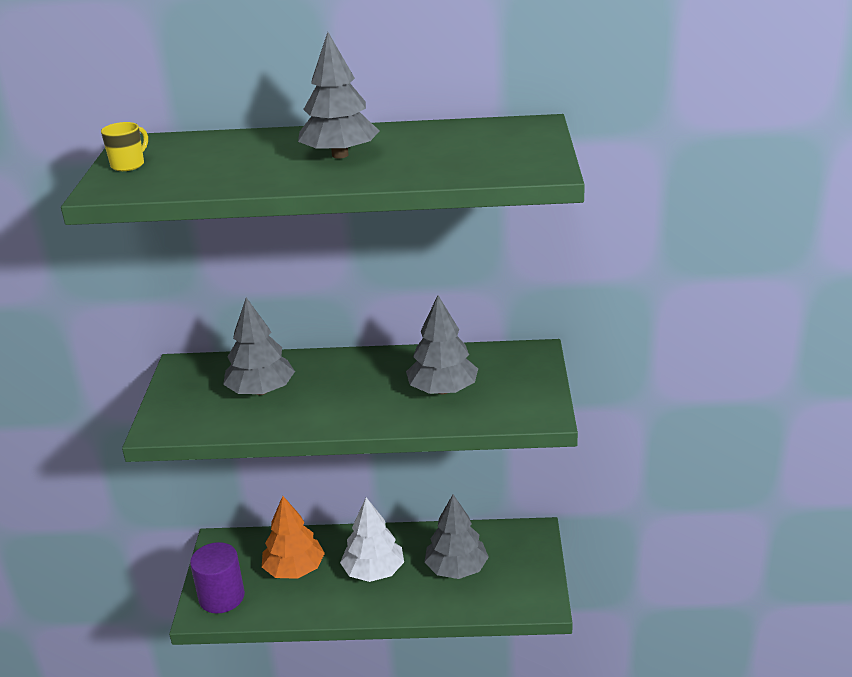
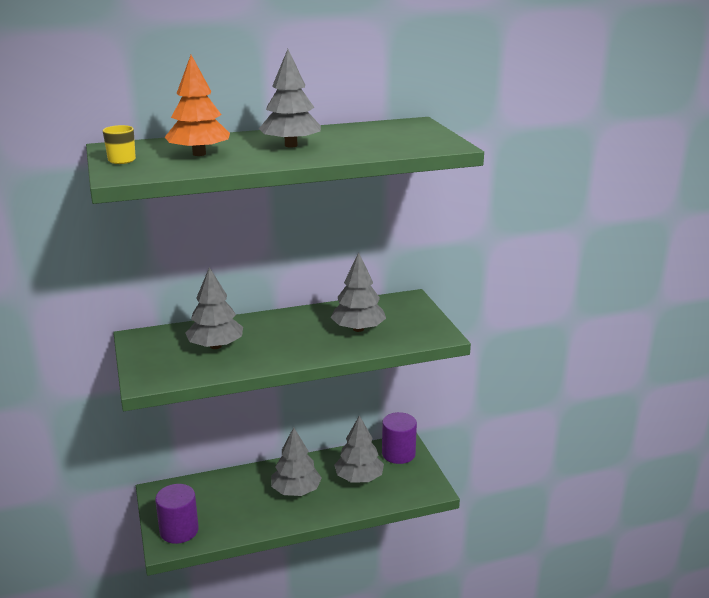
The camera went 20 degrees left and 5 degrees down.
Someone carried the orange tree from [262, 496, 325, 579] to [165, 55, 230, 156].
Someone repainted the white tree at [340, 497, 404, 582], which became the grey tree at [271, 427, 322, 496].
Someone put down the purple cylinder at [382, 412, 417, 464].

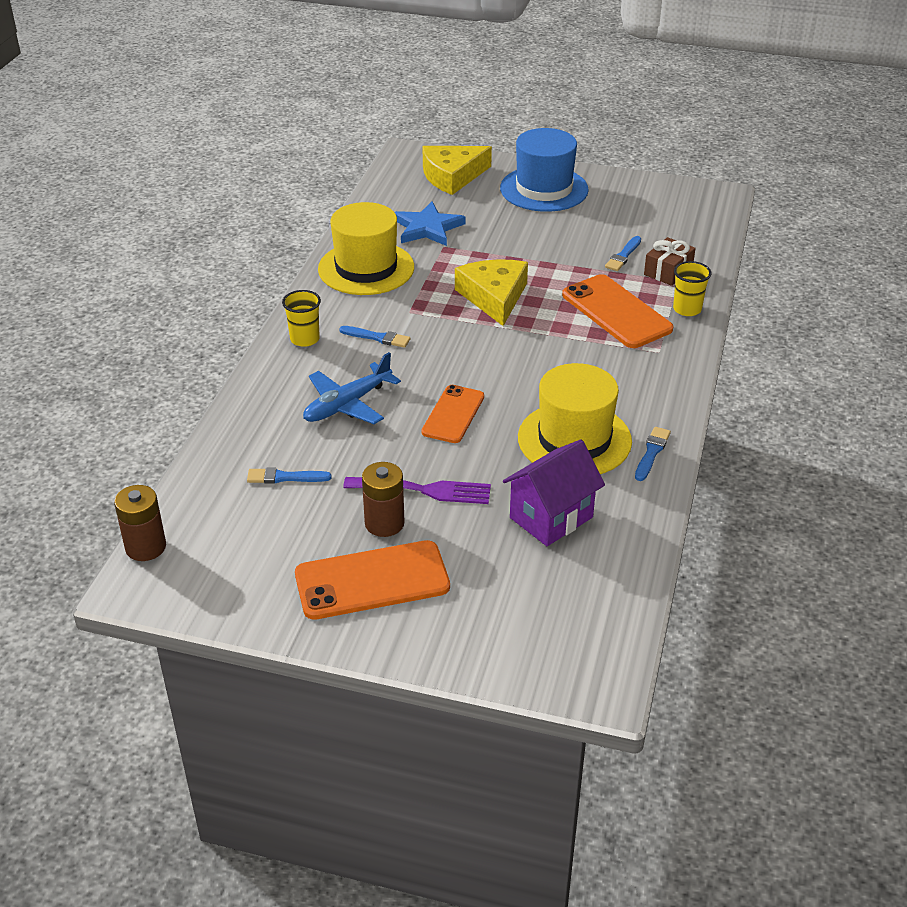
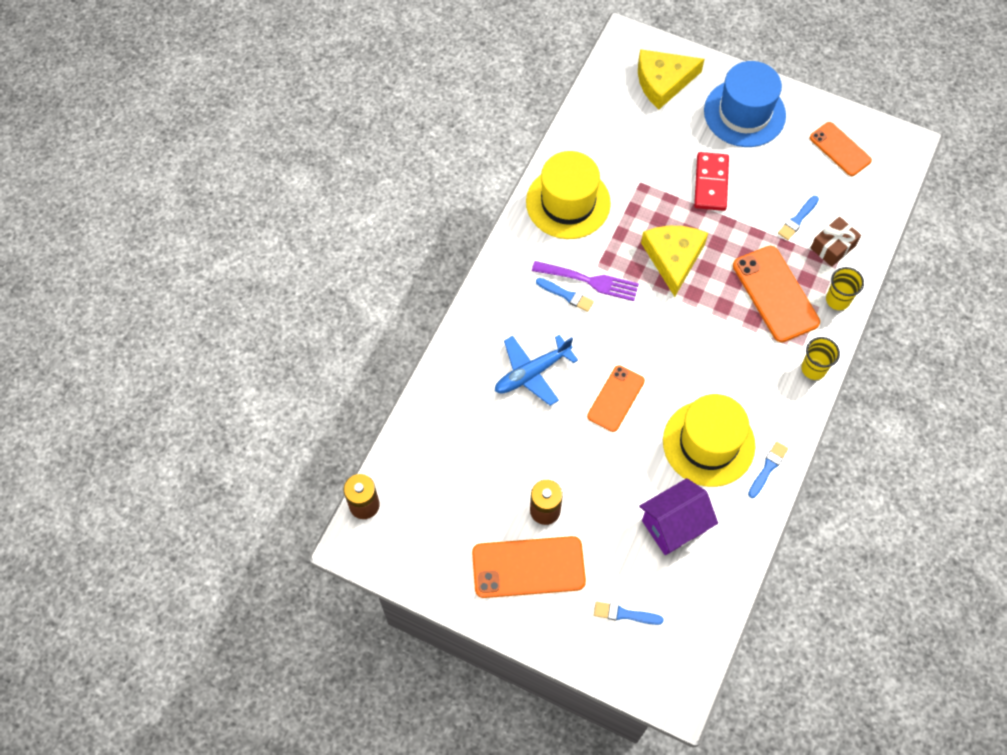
The camera went 10 degrees right and 25 degrees up.
Someone carried the blue brush from [247, 467, 332, 484] to [594, 602, 664, 625].
Someone carried the yellow cup from [282, 290, 321, 347] to [801, 337, 840, 380].
Someone carried the purple fork from [343, 477, 491, 504] to [532, 261, 639, 301].
Someone took away the blue star at [394, 201, 466, 246].
Someone put down the red domino at [694, 152, 729, 211].
Someone put down the orange phone at [810, 122, 872, 176].

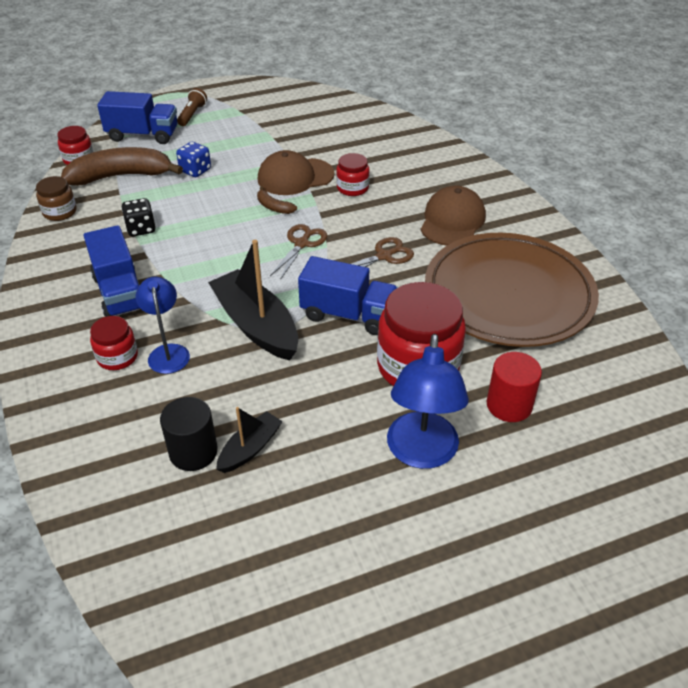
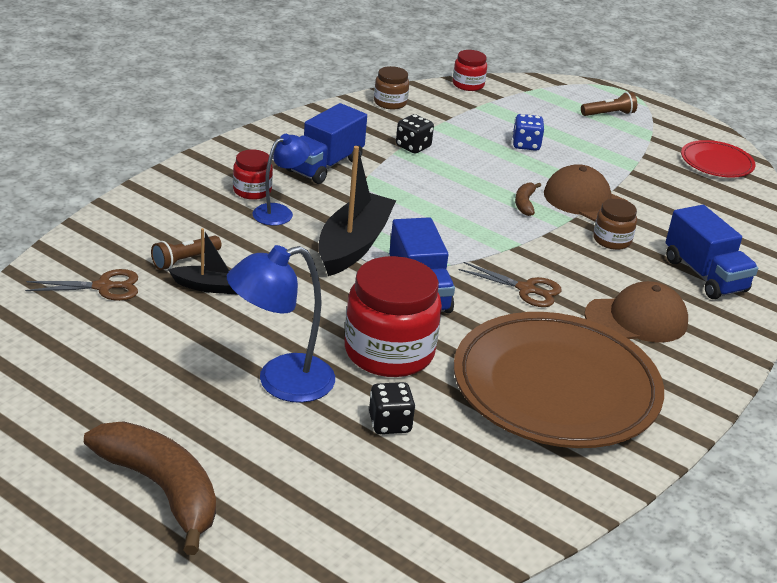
The camera went 55 degrees right and 10 degrees down.
Someone carried the brown banana from [61, 147, 183, 186] to [84, 421, 216, 555].
Someone carried the blue truck from [97, 91, 178, 144] to [666, 205, 758, 299].
Someone swapped the black cylinder at [160, 397, 218, 471] for the brown flashlight at [151, 236, 221, 270].
Someone carried the brown scissors from [270, 224, 327, 280] to [25, 269, 138, 301].
Someone repainted the red jar at [336, 153, 370, 196], which became the brown jar at [593, 199, 637, 250].
Someone swapped the red cylinder at [487, 352, 542, 422] for the black dice at [369, 382, 416, 434].
Someone put down the red plate at [681, 140, 756, 177].

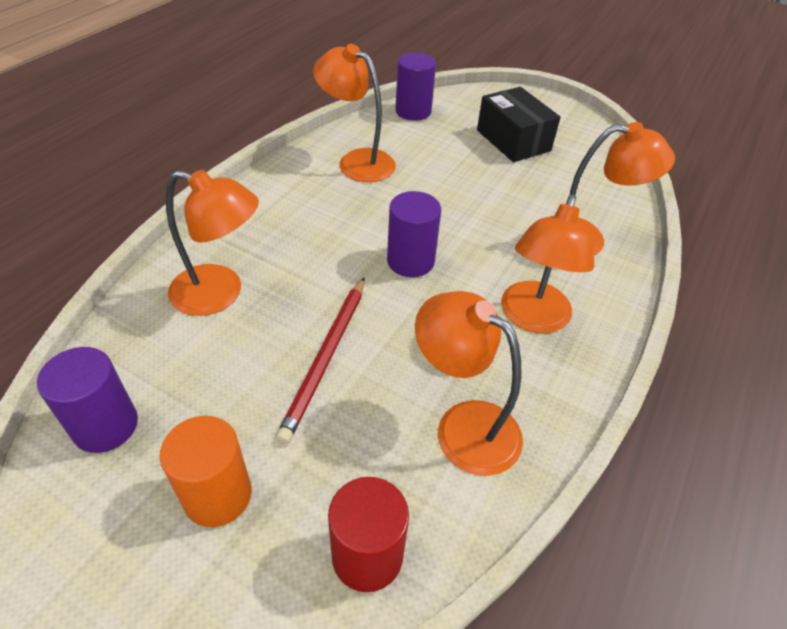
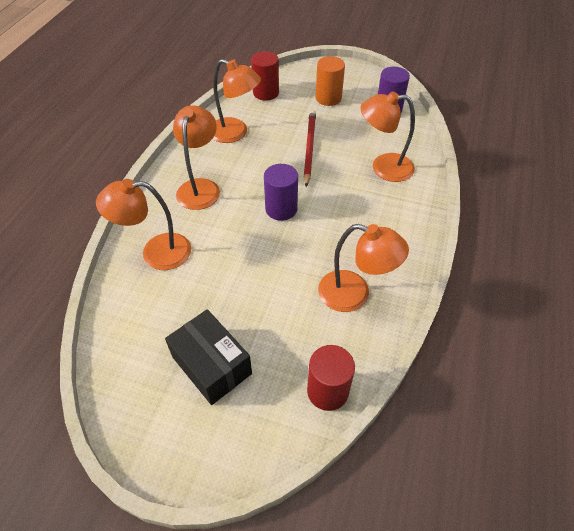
The camera went 170 degrees right and 5 degrees up.
Someone repainted the purple cylinder at [395, 53, 436, 121], which became the red cylinder at [307, 345, 355, 411].

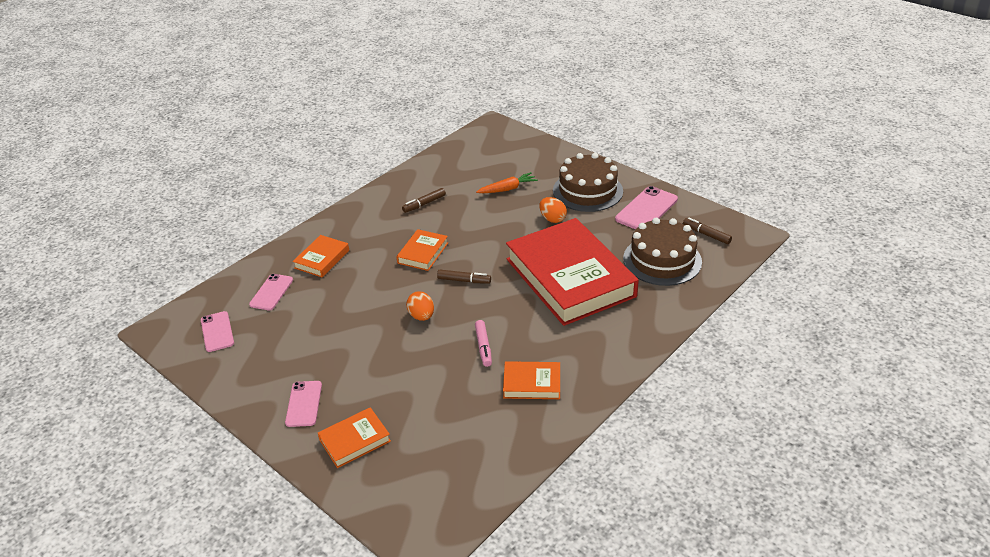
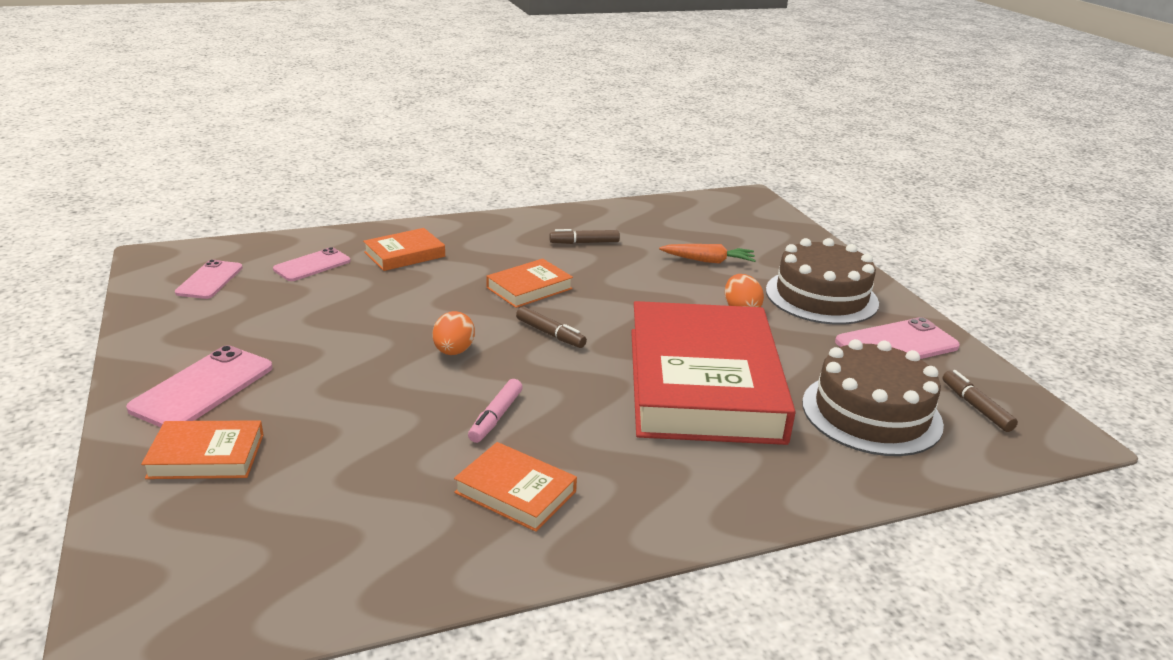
The camera went 25 degrees right and 10 degrees down.
Someone scaled the pink phone at [285, 381, 322, 427] by 1.50.

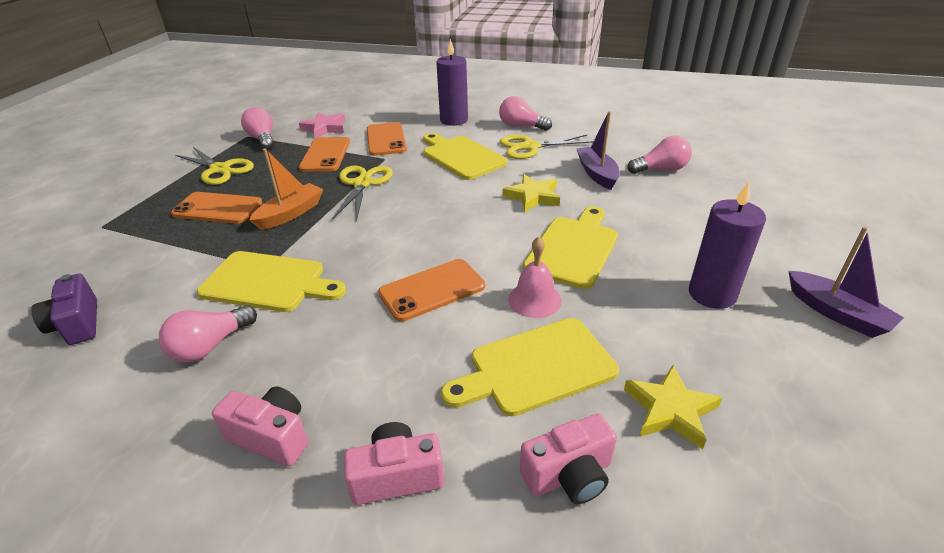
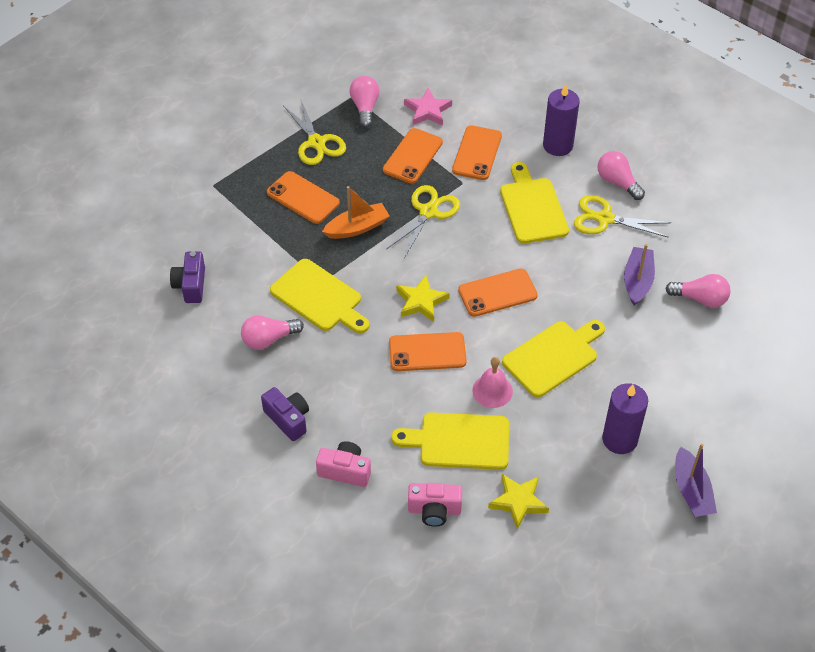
The camera went 25 degrees right and 15 degrees up.
Someone repainted the pink camera at [212, 386, 308, 466], which became the purple camera at [261, 387, 309, 441].
Someone carried the yellow star from [503, 174, 560, 212] to [396, 275, 450, 322].
Someone put down the orange phone at [458, 269, 538, 317].

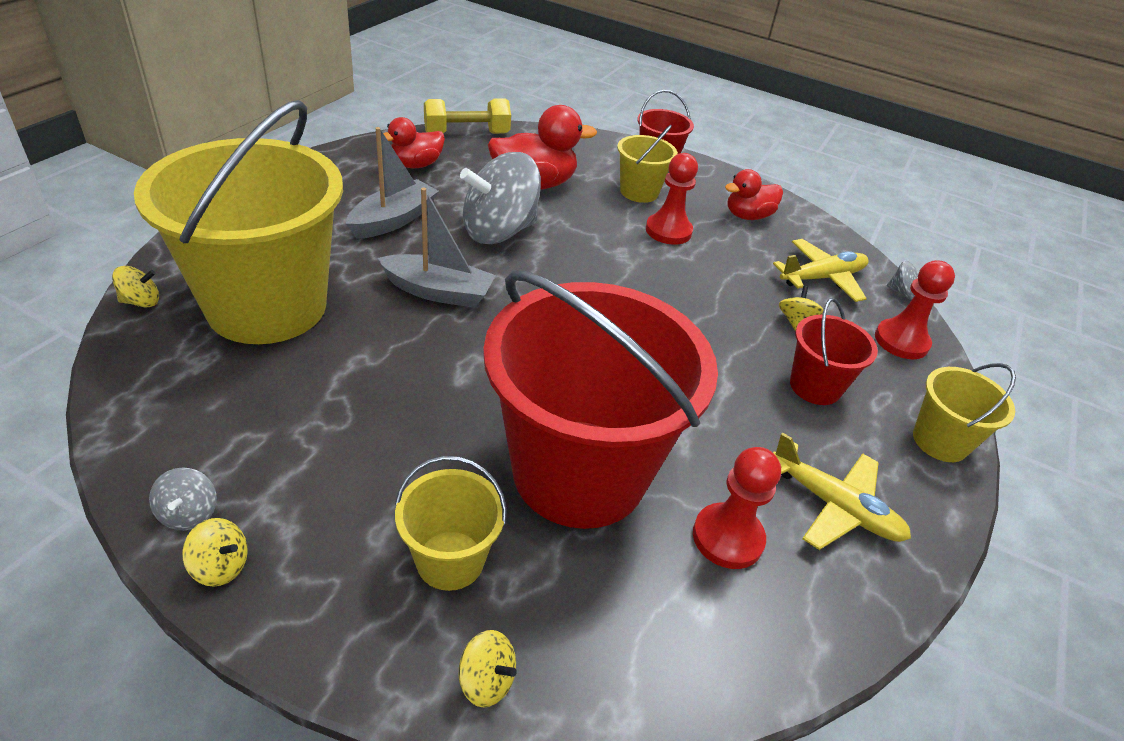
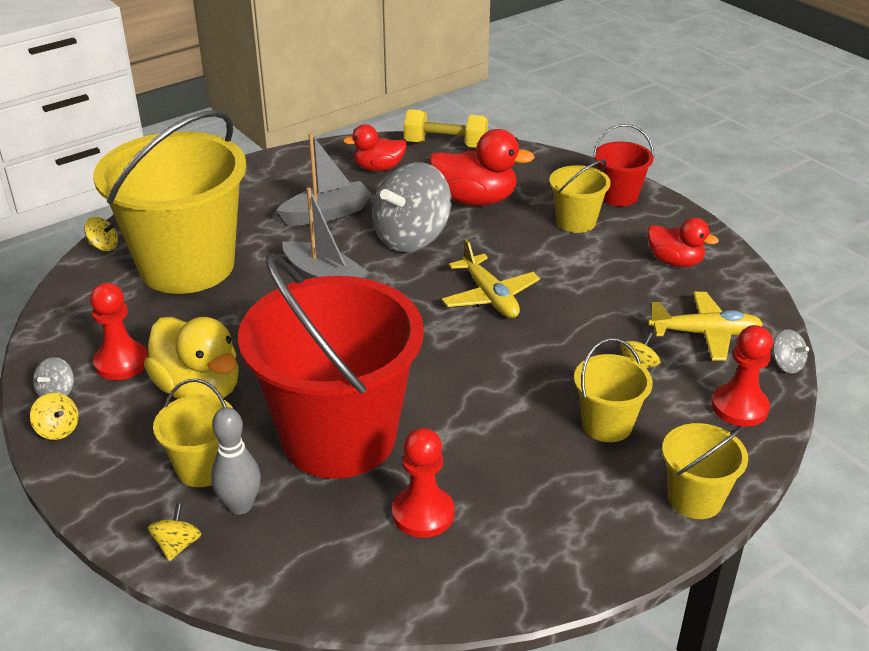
The camera went 30 degrees right and 5 degrees down.
Someone rotated the yellow spinning top at [459, 630, 517, 707] by 135 degrees counterclockwise.
Someone rotated the grey spinning top at [460, 152, 541, 244] by 45 degrees counterclockwise.
Someone carried the red pawn from [646, 153, 698, 245] to [90, 283, 148, 380].
Someone rotated the red duck at [725, 169, 783, 220] by 150 degrees counterclockwise.
Someone carried the yellow plane from [773, 433, 911, 550] to [442, 239, 540, 318].
Someone repainted the red bucket at [790, 298, 878, 405], which became the yellow bucket at [574, 338, 653, 442].
Someone put down the yellow duck at [144, 317, 239, 399].
Someone put down the grey bowling pin at [211, 407, 261, 515].

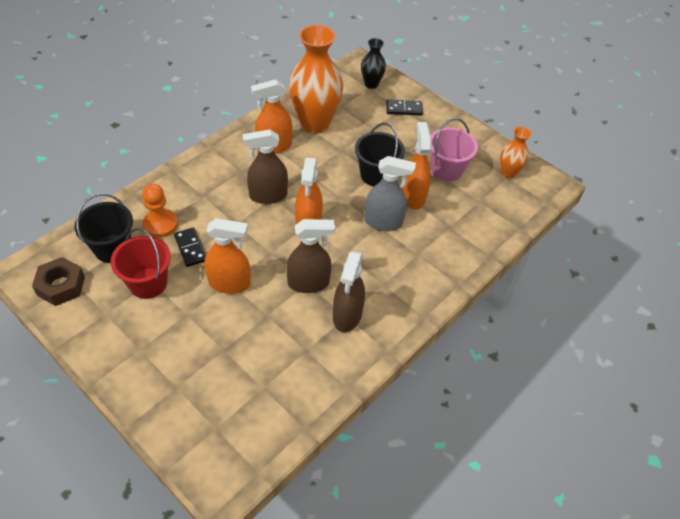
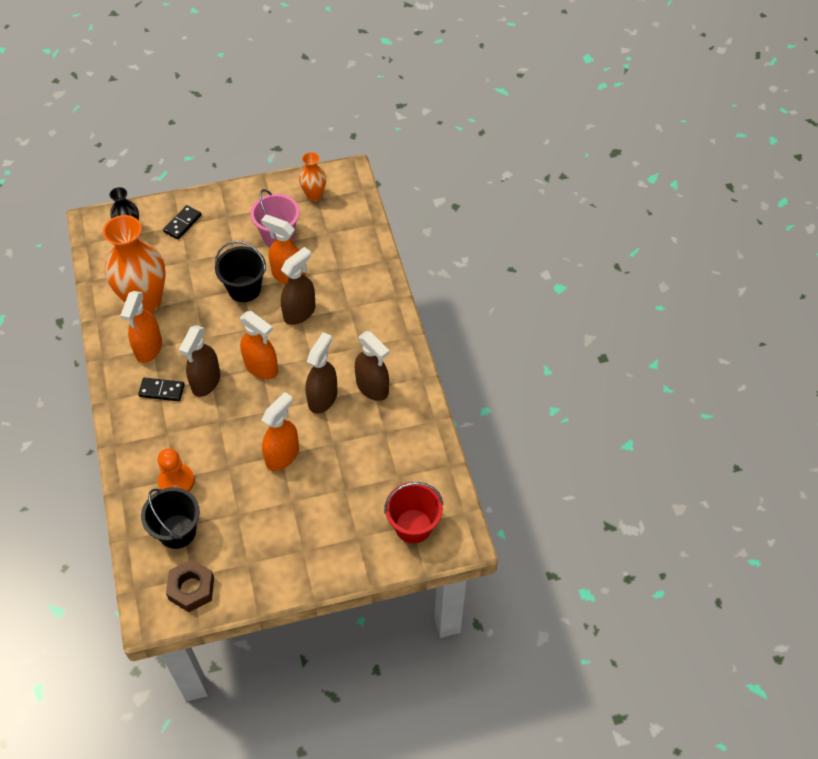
The camera went 55 degrees left and 5 degrees up.
Someone carried the red bucket from [111, 228, 171, 299] to [384, 482, 444, 544].
Someone carried the black domino from [174, 227, 206, 267] to [138, 377, 185, 401].
Someone repainted the grey spray bottle at [364, 156, 416, 231], which became the brown spray bottle at [281, 247, 316, 325].

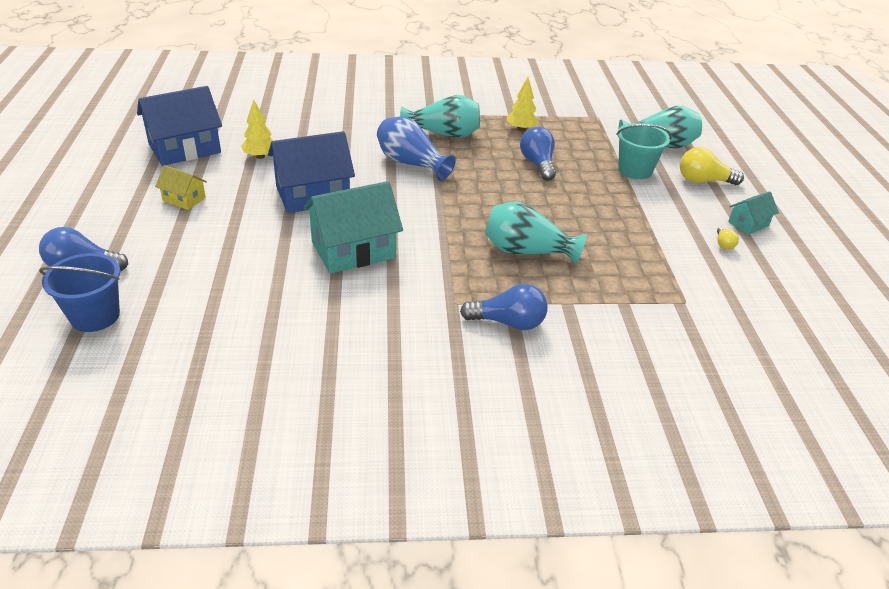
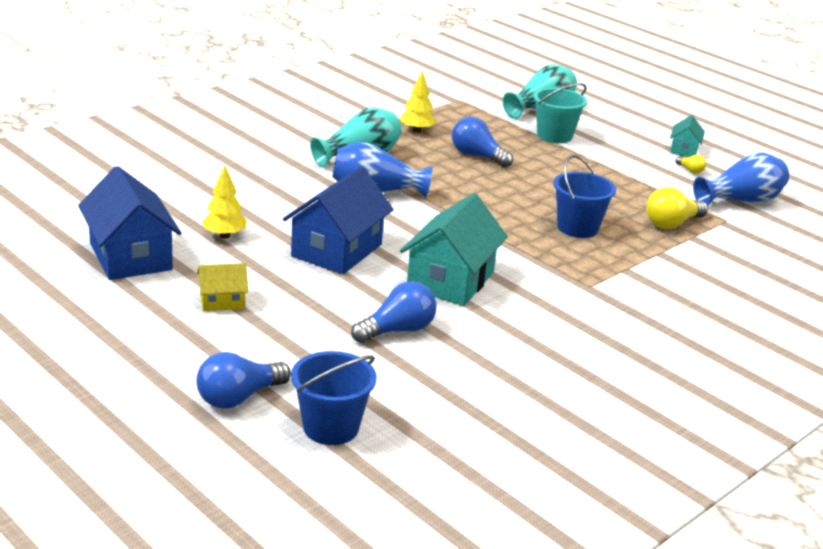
The camera went 40 degrees left and 10 degrees down.
Someone rotated the blue house at [137, 86, 222, 166] by 45 degrees counterclockwise.
Someone carried the blue light bulb from [460, 284, 548, 330] to [351, 281, 437, 343].
Someone swapped the turquoise vase at [485, 201, 587, 265] for the blue bucket at [553, 155, 616, 238].
Someone carried the yellow light bulb from [680, 147, 744, 185] to [646, 187, 708, 229].
Someone put down the blue vase at [693, 153, 789, 206].

